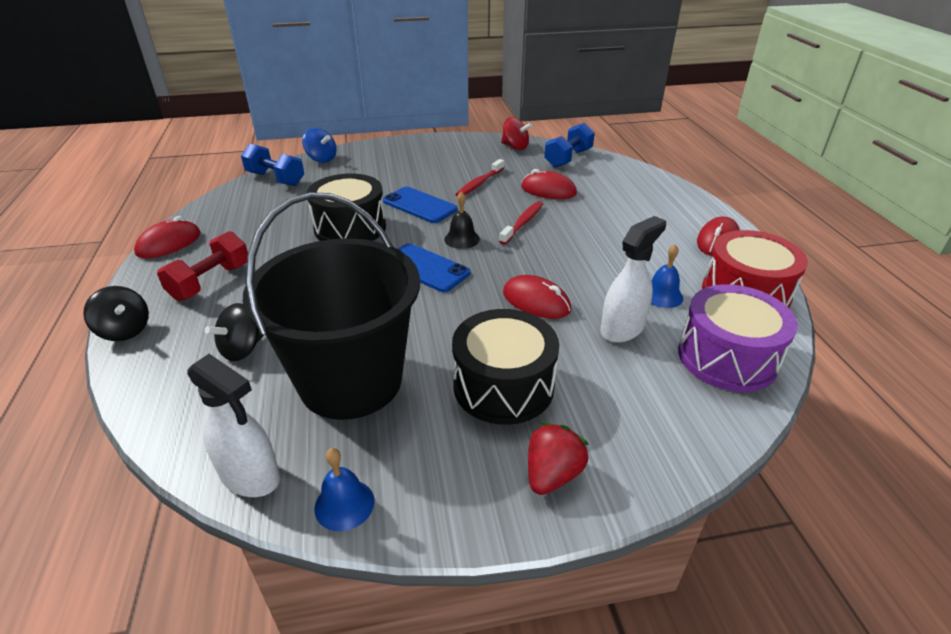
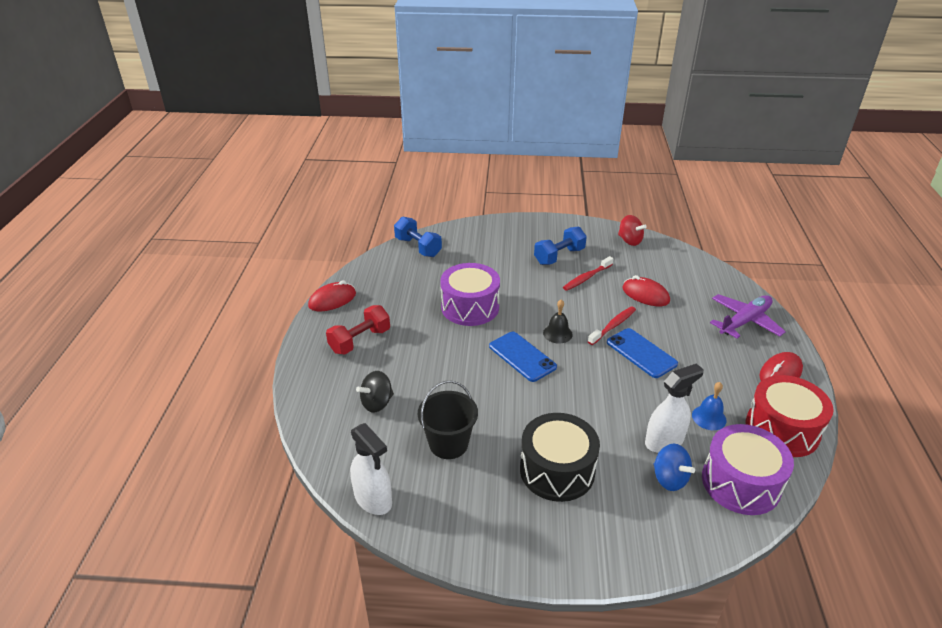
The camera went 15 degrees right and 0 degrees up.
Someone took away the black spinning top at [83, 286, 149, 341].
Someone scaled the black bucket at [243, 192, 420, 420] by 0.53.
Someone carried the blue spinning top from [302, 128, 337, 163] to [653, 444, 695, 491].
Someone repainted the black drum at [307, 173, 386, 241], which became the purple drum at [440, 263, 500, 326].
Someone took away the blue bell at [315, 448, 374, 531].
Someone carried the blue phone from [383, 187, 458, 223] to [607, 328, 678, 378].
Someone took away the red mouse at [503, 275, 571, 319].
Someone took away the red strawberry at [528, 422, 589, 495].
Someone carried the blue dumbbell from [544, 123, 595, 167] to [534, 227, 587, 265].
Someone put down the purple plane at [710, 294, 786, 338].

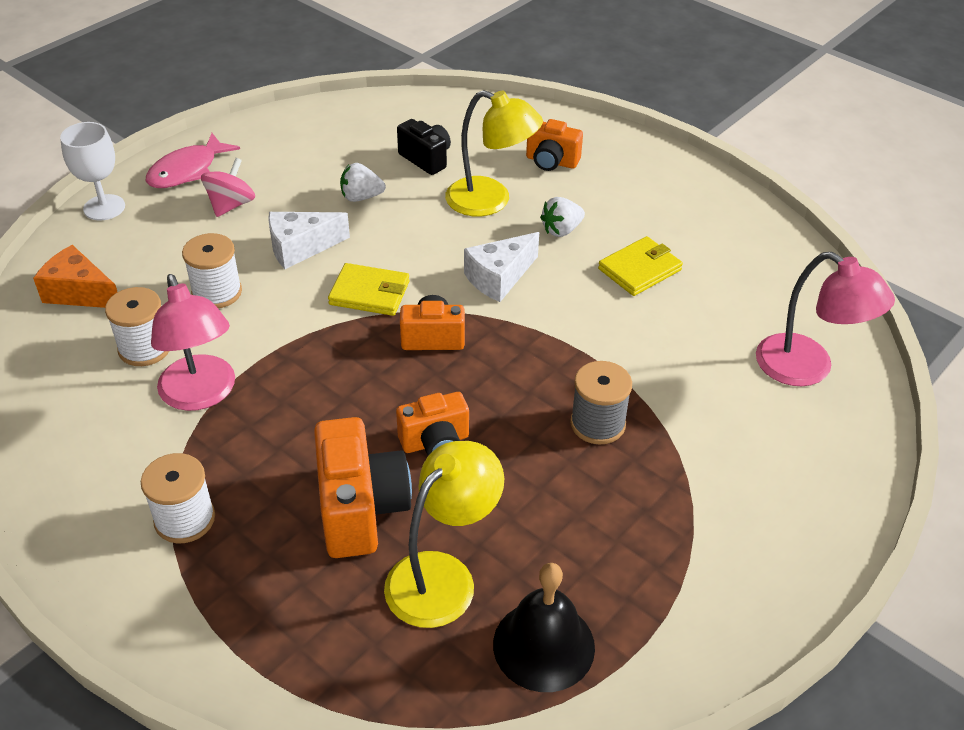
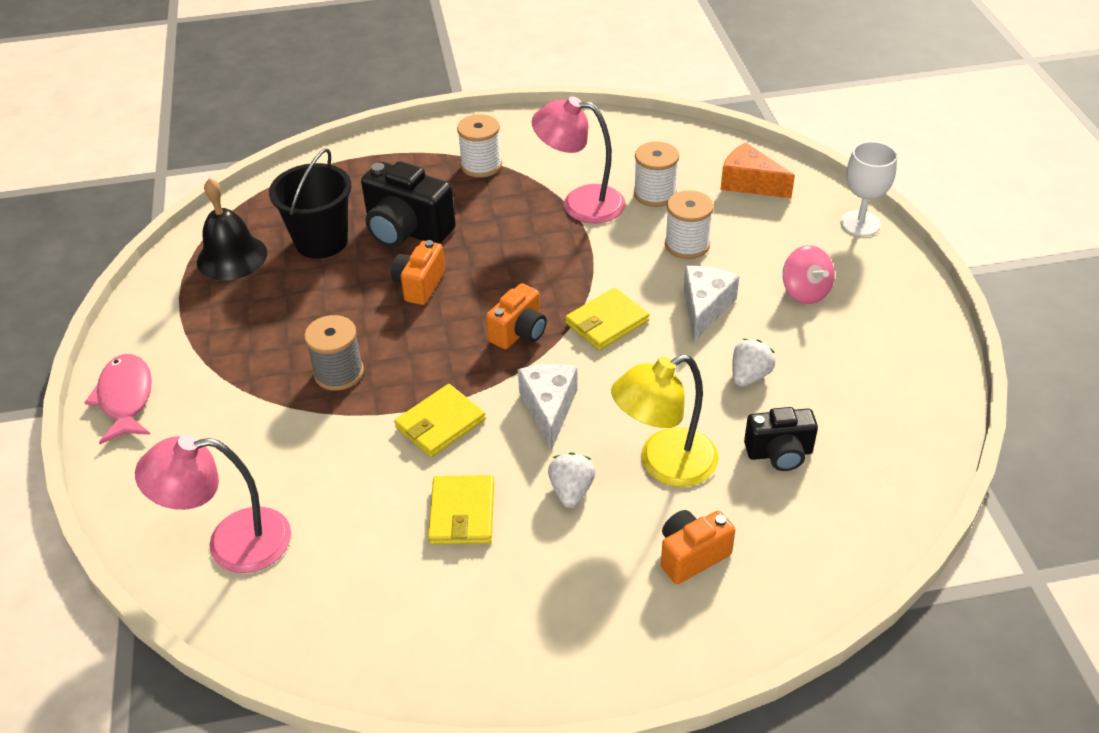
The camera went 130 degrees right and 0 degrees up.
Someone rotated the orange cheese at [33, 245, 117, 308] by 120 degrees counterclockwise.
Someone carried the pink fish from [146, 133, 240, 188] to [84, 354, 152, 444].
Someone repainted the orange camera at [314, 417, 412, 558], which became the black camera at [361, 161, 456, 248].
Someone swapped the yellow lamp at [384, 441, 504, 628] for the black bucket at [269, 148, 351, 259].
Someone put down the yellow wallet at [394, 384, 486, 457].

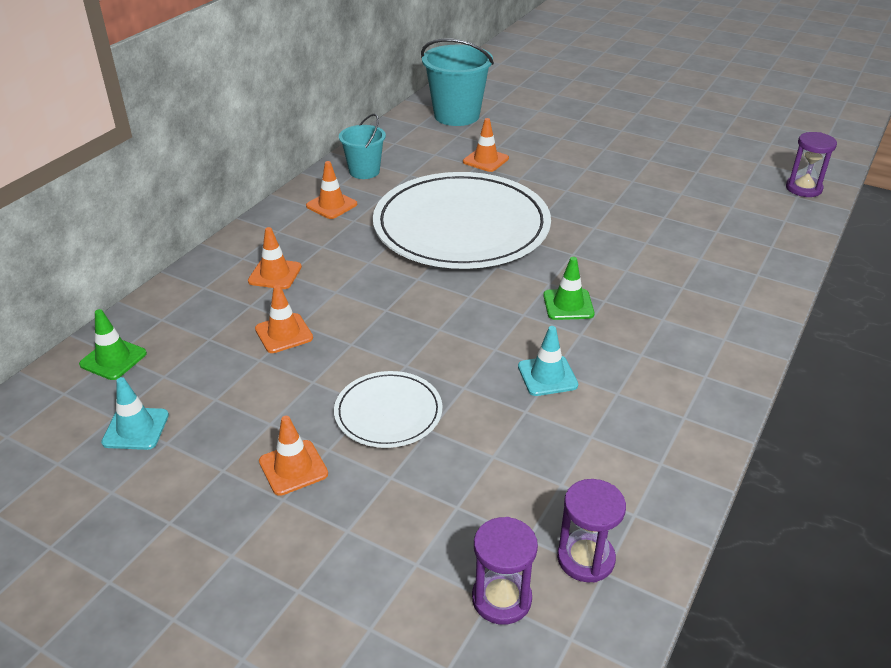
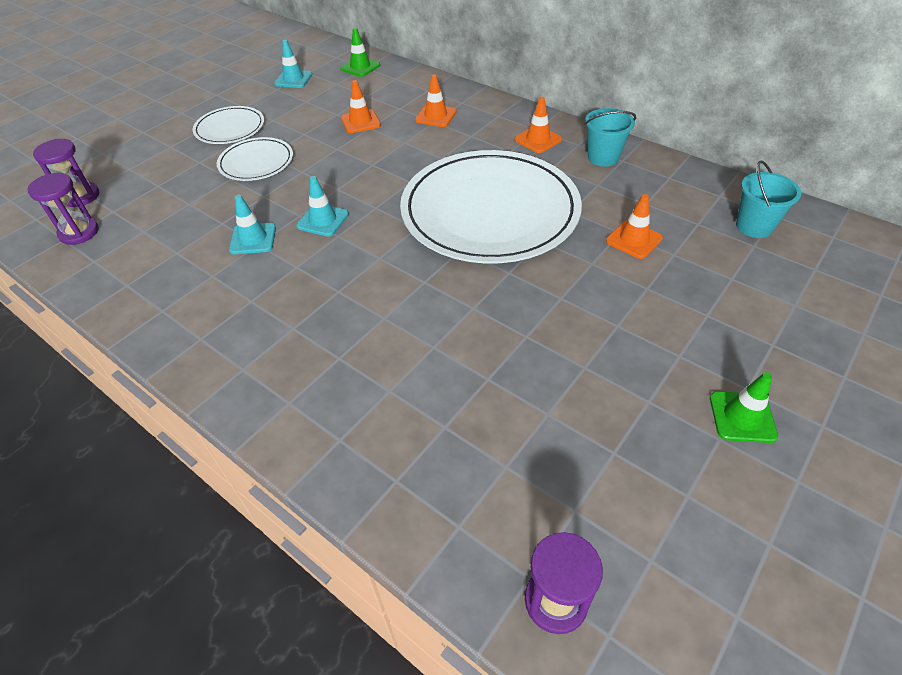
The camera went 100 degrees right and 10 degrees up.
Someone swapped the orange traffic cone at [259, 416, 328, 496] for the white plate at [193, 106, 264, 144].
Someone scaled the turquoise bucket at [421, 39, 494, 126] by 0.60.
Someone carried the green traffic cone from [543, 257, 595, 320] to [710, 372, 778, 443].
Someone put down the turquoise traffic cone at [296, 176, 349, 237].

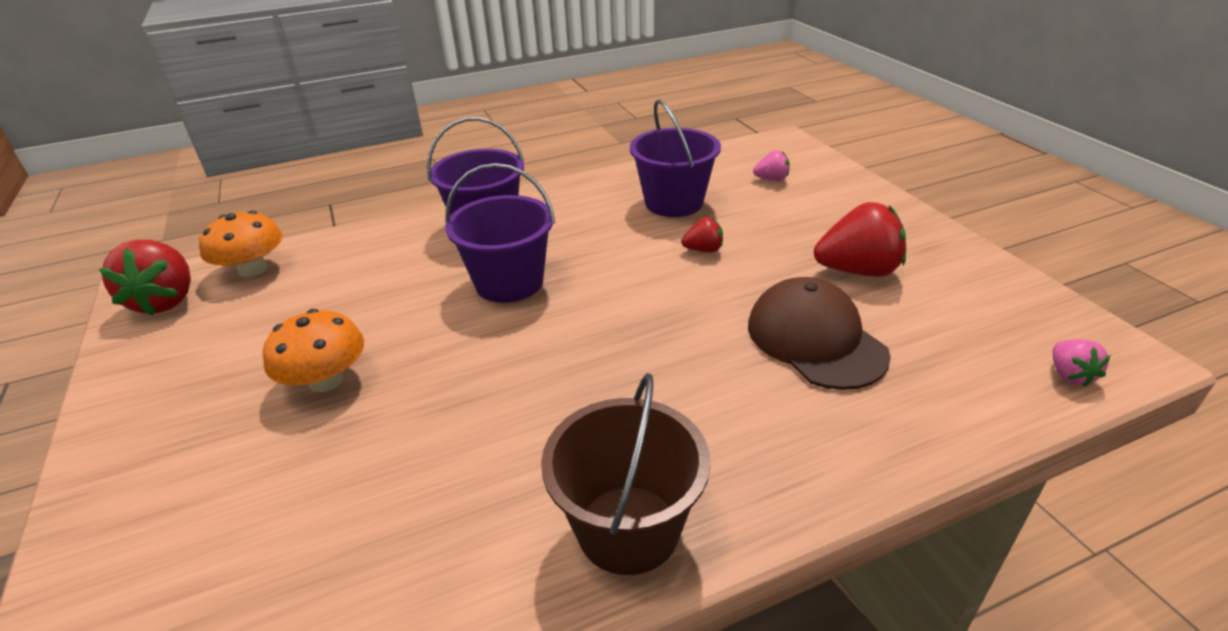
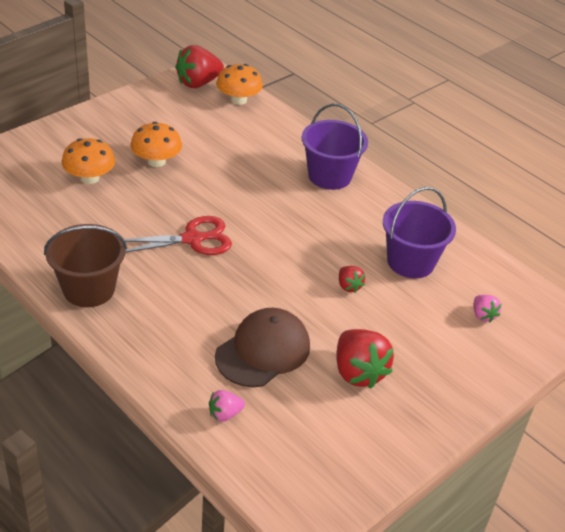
The camera went 65 degrees right and 5 degrees up.
Someone took away the purple bucket at [445, 163, 555, 303].
Someone carried the pink strawberry from [1053, 339, 1110, 387] to [209, 390, 245, 422].
Someone put down the orange mushroom at [62, 138, 115, 184].
Someone put down the red scissors at [124, 216, 232, 255].

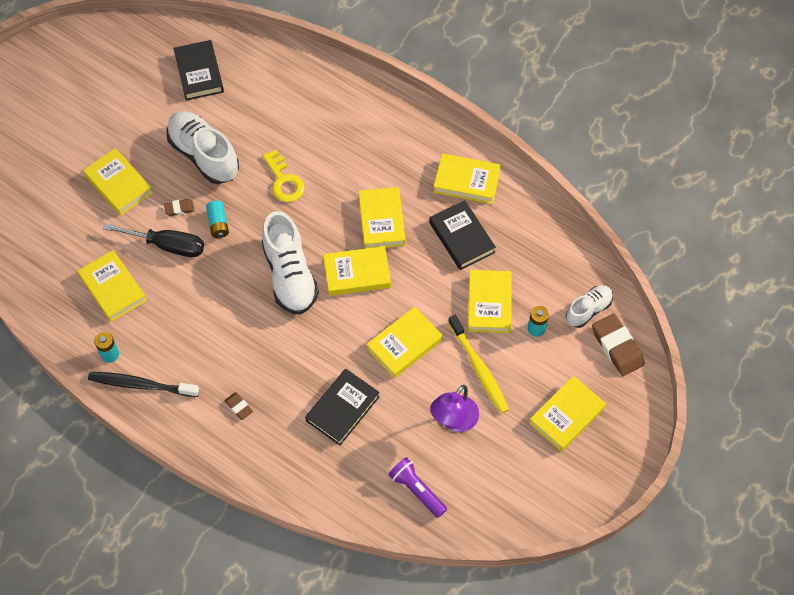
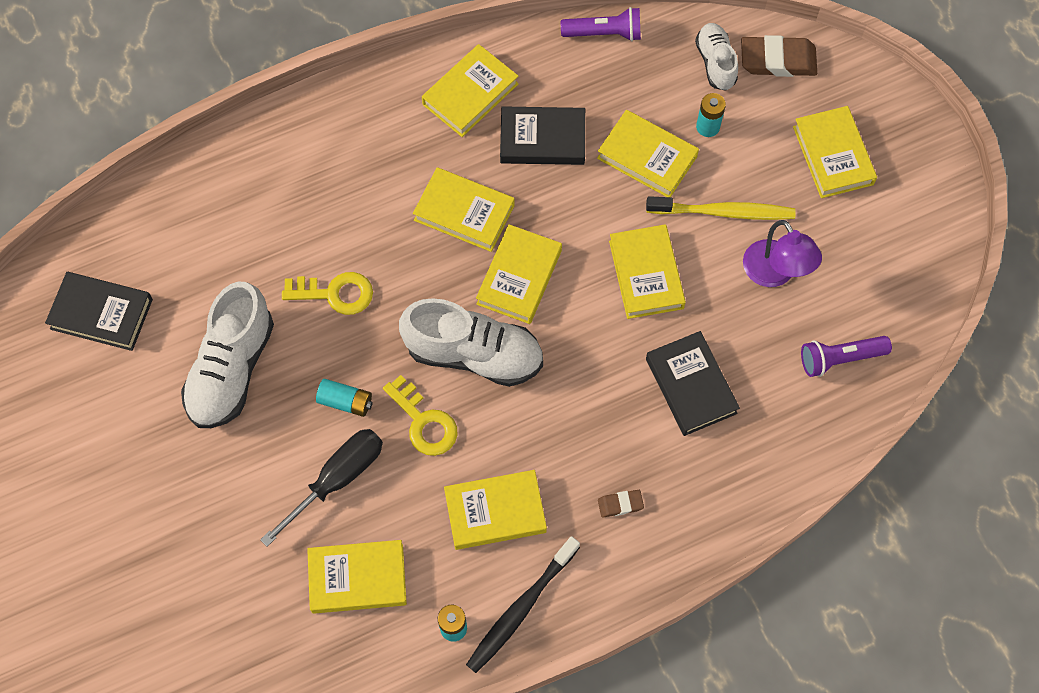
The camera went 60 degrees left and 5 degrees up.
Someone carried the yellow book from [83, 148, 153, 215] to [444, 470, 547, 550].
Someone took away the brown eraser at [164, 199, 195, 216].
Someone rotated the white shoe at [166, 111, 239, 184] by 60 degrees counterclockwise.
Someone put down the yellow key at [383, 375, 458, 456].
Someone put down the purple flashlight at [561, 7, 641, 41].

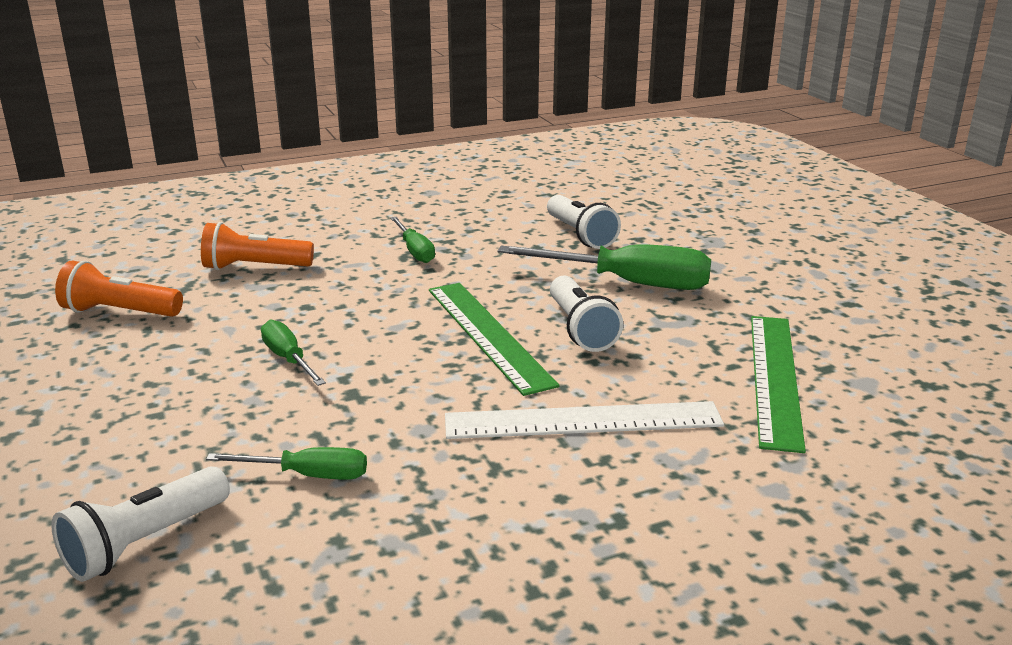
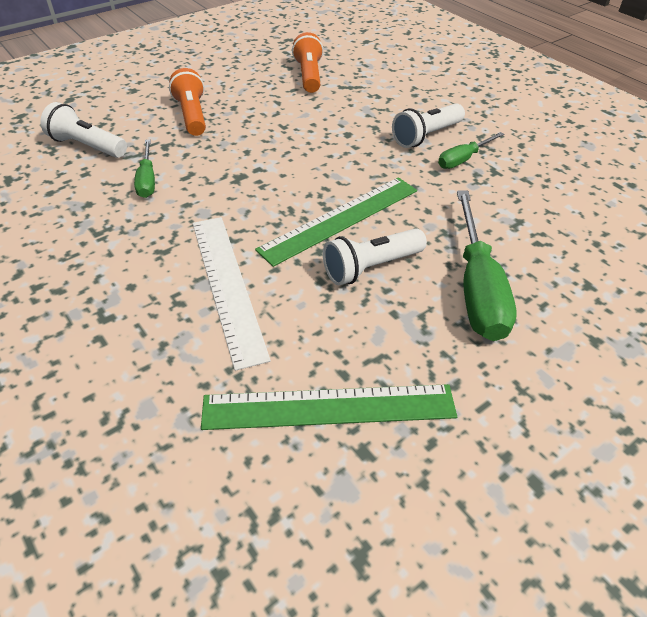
The camera went 75 degrees right and 20 degrees up.
Someone carried the orange flashlight from [201, 222, 314, 270] to [169, 68, 206, 136].
Someone took away the green screwdriver at [261, 320, 326, 386].
Someone carried the white flashlight from [547, 195, 621, 249] to [392, 103, 465, 148].

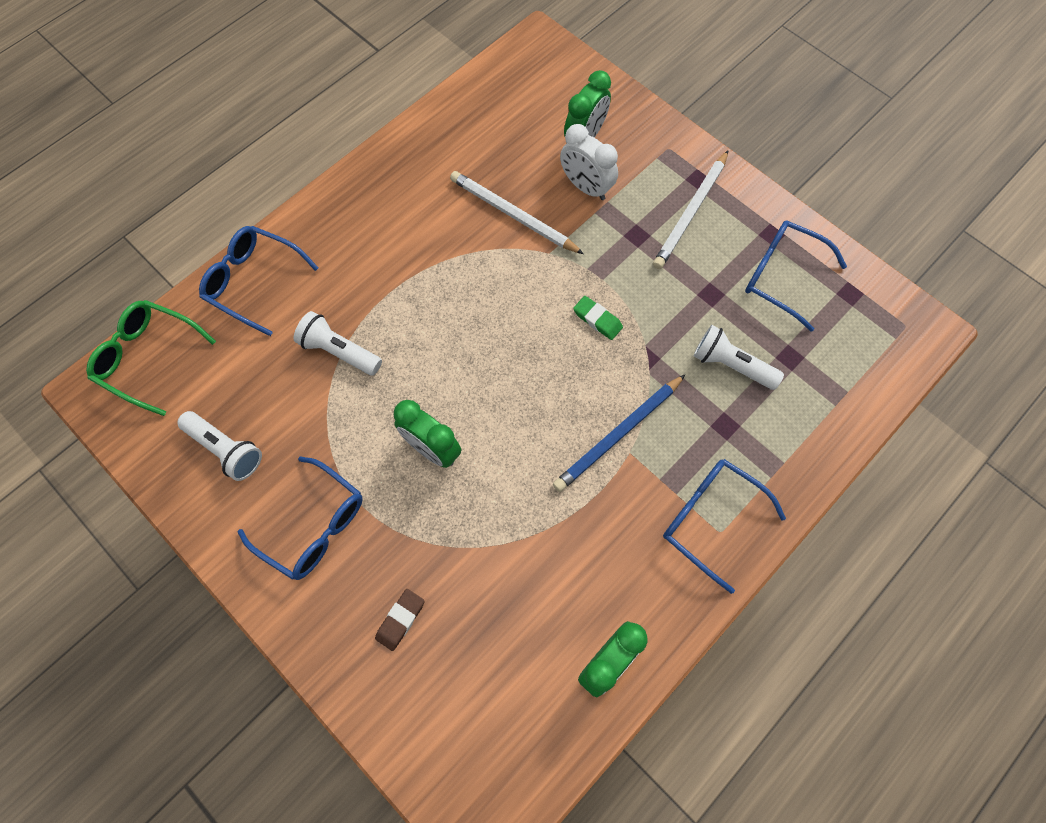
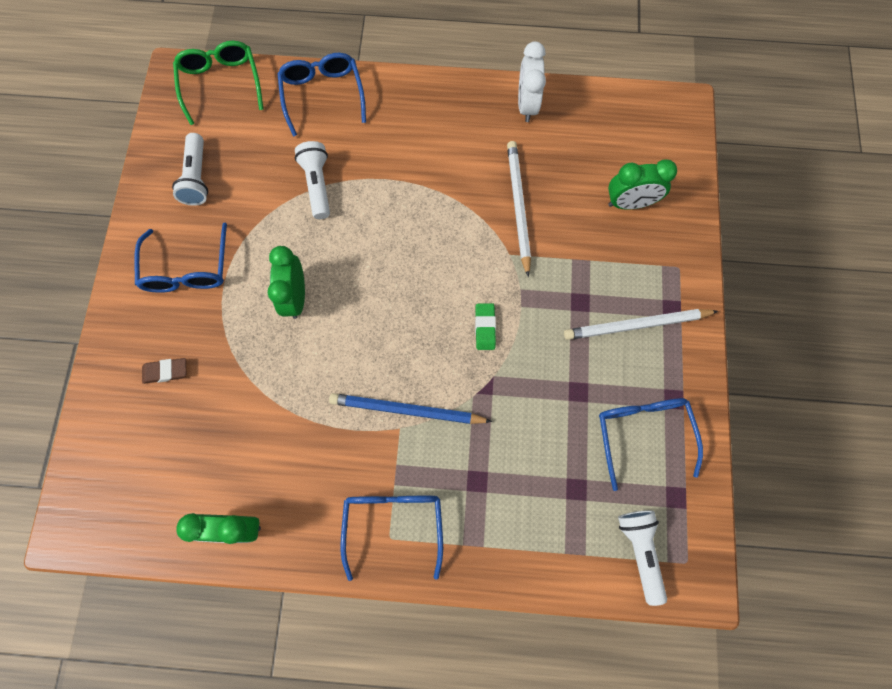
The camera went 50 degrees right and 5 degrees up.
Someone carried the white clock from [560, 124, 618, 200] to [518, 41, 546, 122].
Someone carried the white flashlight from [694, 325, 784, 390] to [618, 510, 667, 606].

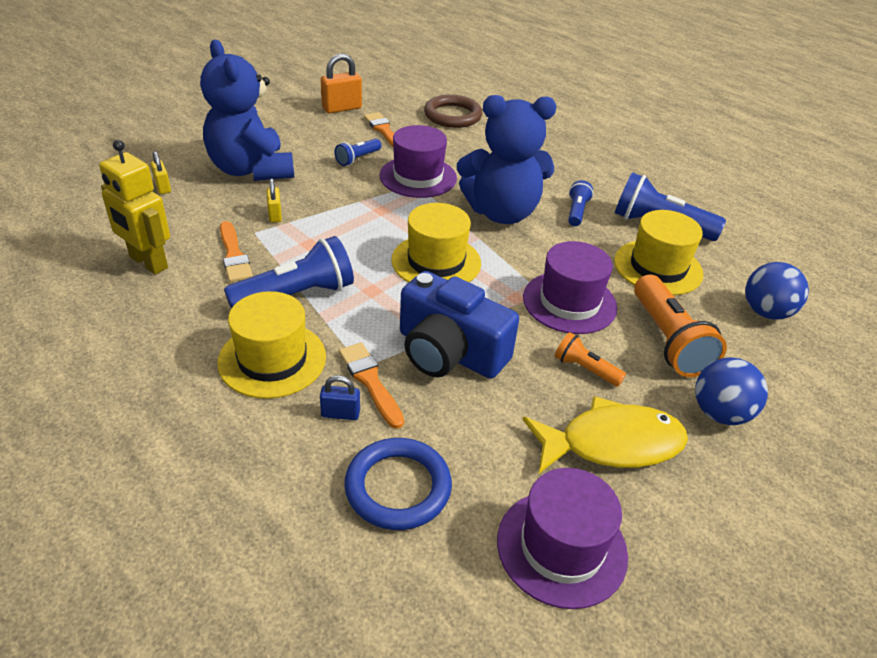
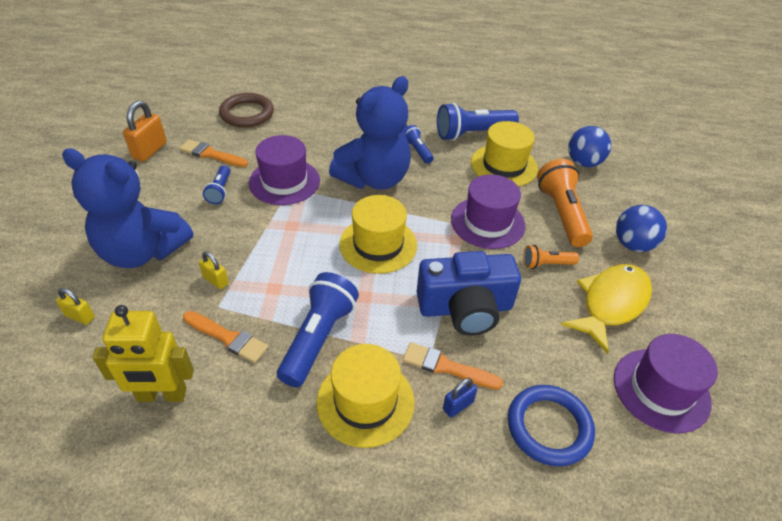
The camera went 40 degrees left and 5 degrees up.
Someone rotated the orange flashlight at [634, 275, 727, 377] by 135 degrees counterclockwise.

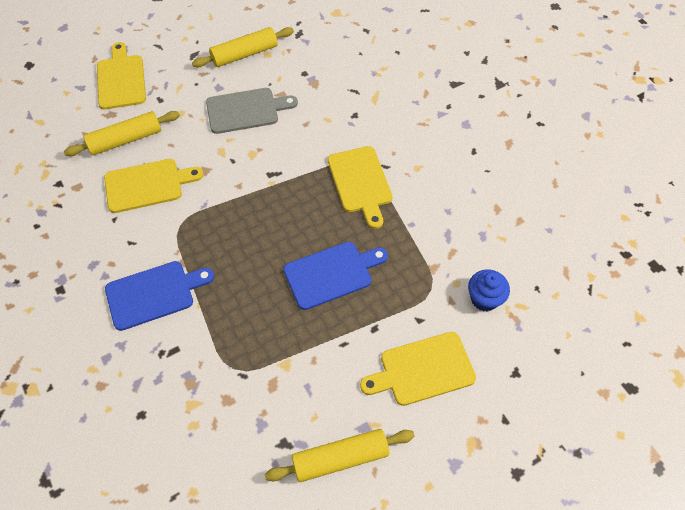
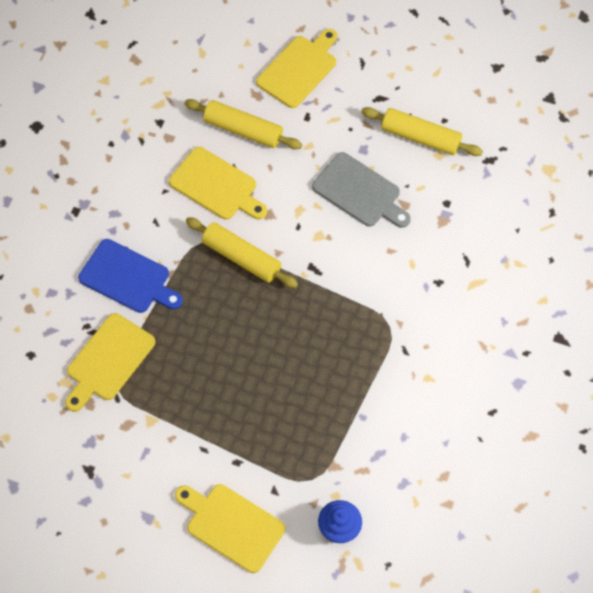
The camera went 50 degrees right and 5 degrees up.
Someone carried the yellow rolling pin from [265, 429, 415, 482] to [186, 217, 298, 288].
Someone took away the blue cutting board at [283, 242, 388, 310].
Someone carried the yellow cutting board from [328, 146, 392, 229] to [65, 313, 155, 412].

